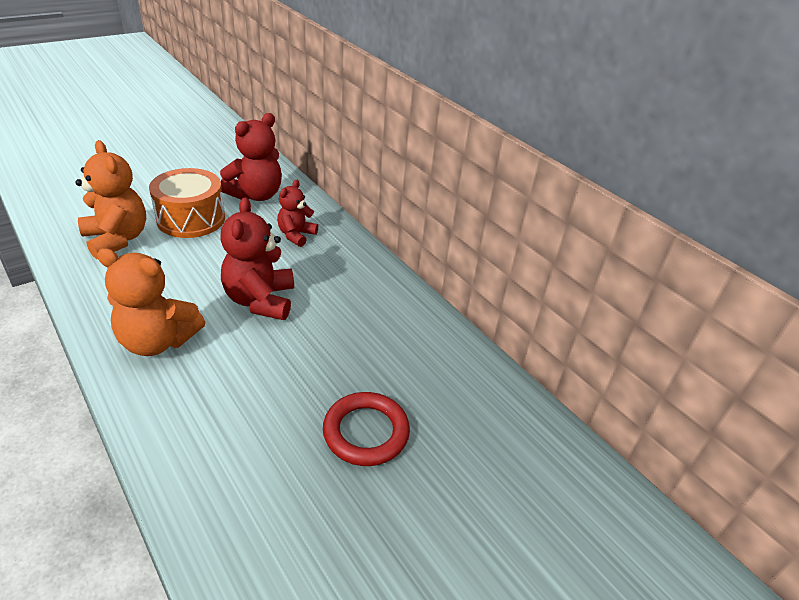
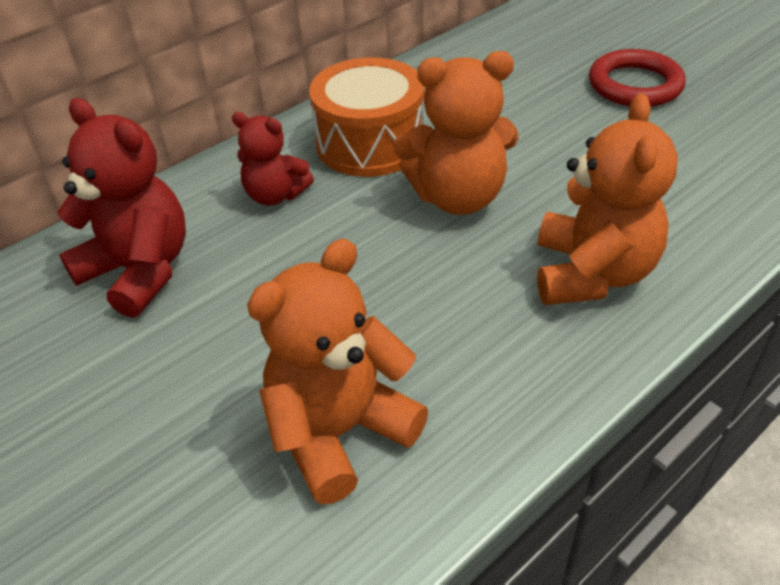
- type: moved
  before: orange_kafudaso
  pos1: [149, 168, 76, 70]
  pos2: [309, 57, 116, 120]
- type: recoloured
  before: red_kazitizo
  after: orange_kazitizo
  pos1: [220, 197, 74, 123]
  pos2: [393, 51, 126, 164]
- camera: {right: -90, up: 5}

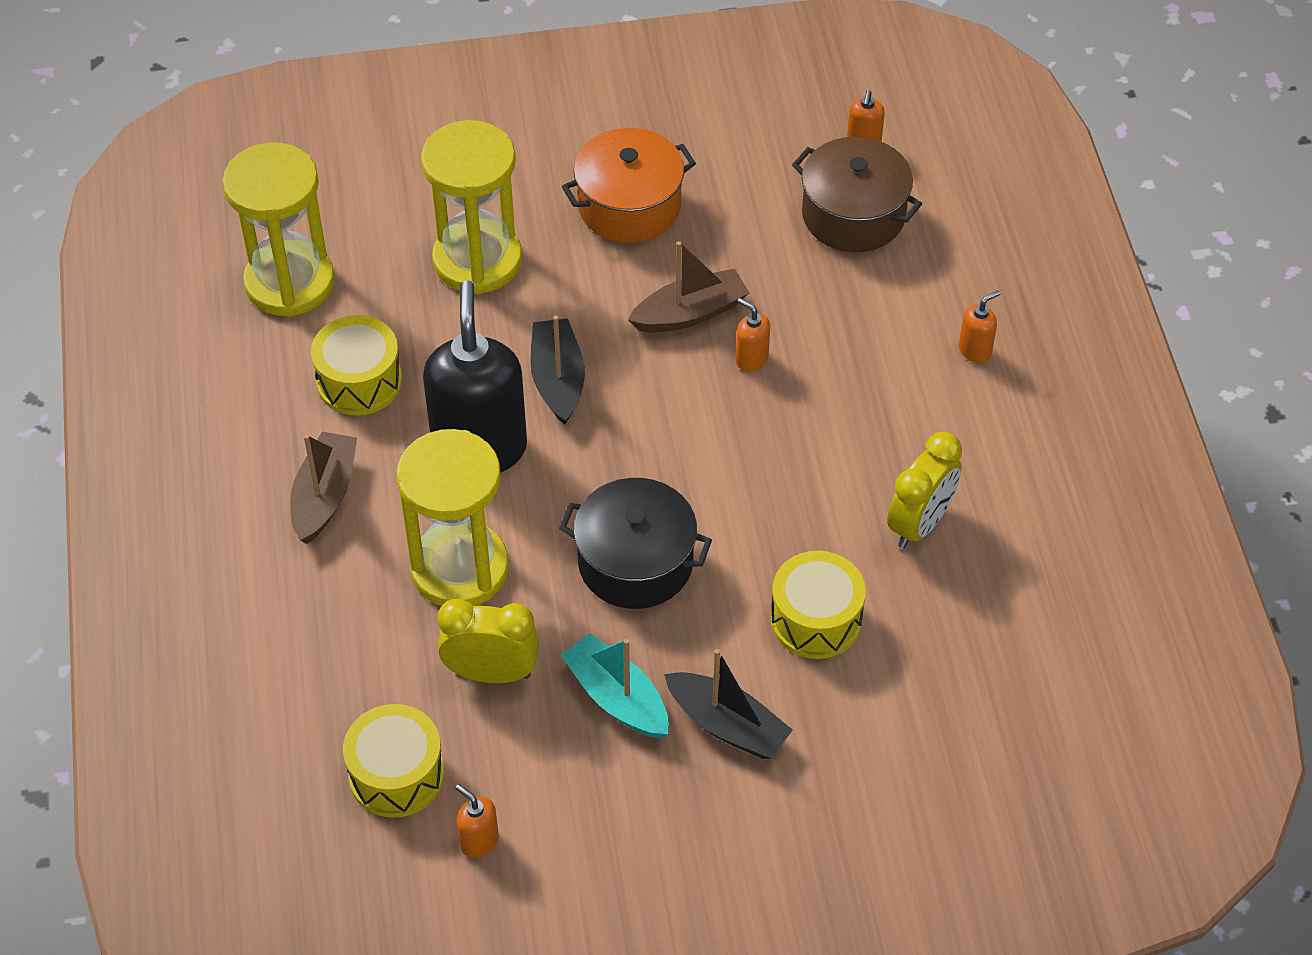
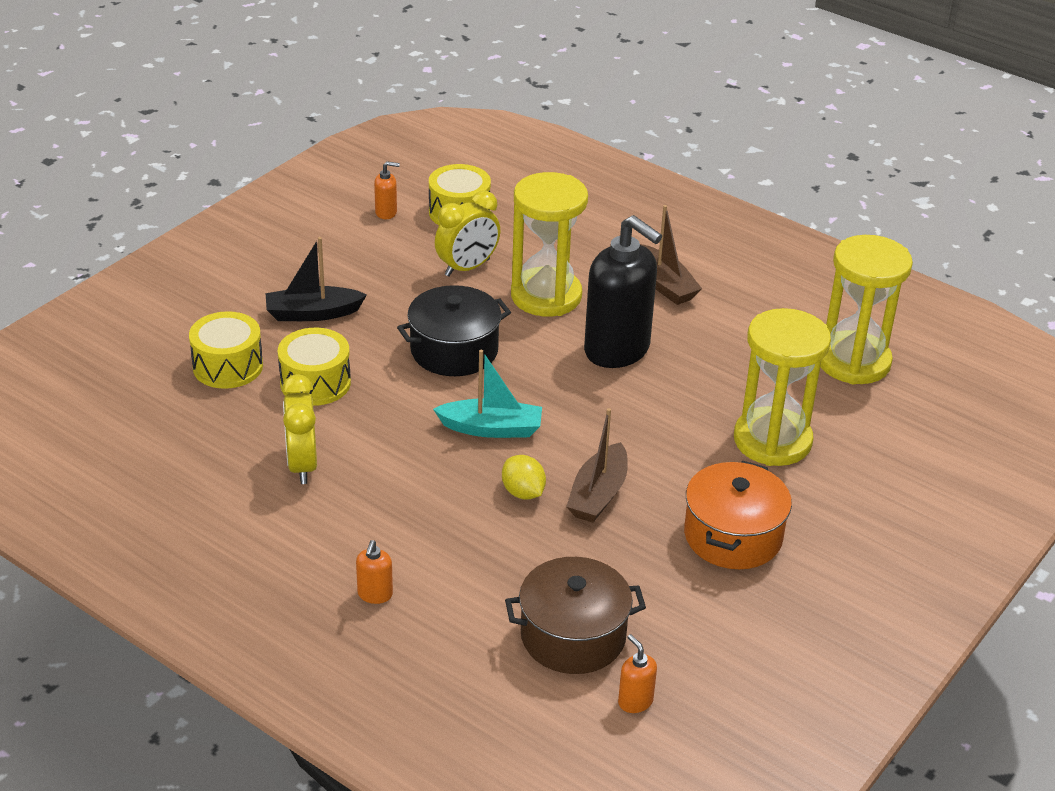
- type: moved
  before: yellow_kafudaso
  pos1: [311, 315, 91, 100]
  pos2: [189, 311, 74, 78]
- type: moved
  before: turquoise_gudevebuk
  pos1: [561, 633, 108, 105]
  pos2: [433, 350, 109, 88]
- type: replaced
  before: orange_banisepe
  after: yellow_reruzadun
  pos1: [736, 298, 34, 73]
  pos2: [502, 455, 44, 44]
- type: removed
  before: black_gudevebuk
  pos1: [530, 315, 55, 110]
- camera: {right: 135, up: -15}

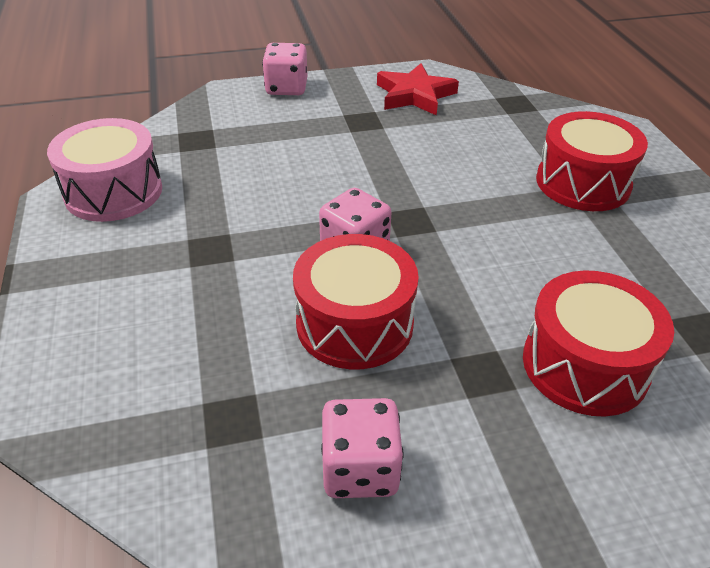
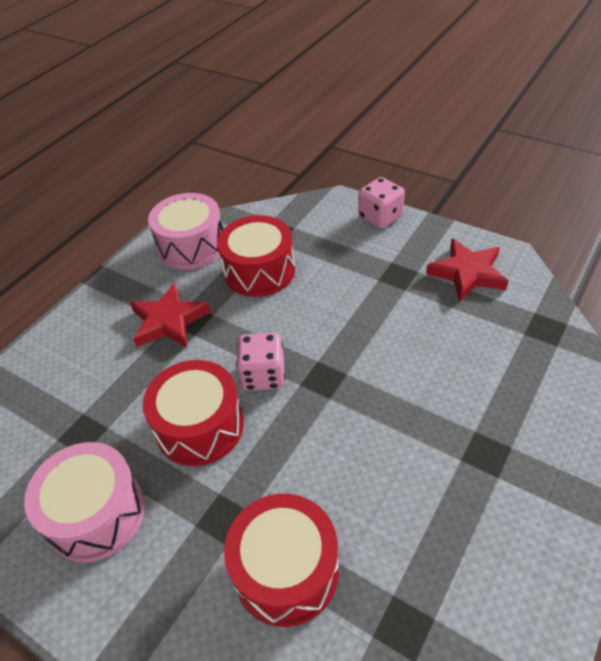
- type: replaced
  before: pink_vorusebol
  after: pink_kafudaso
  pos1: [321, 398, 83, 100]
  pos2: [24, 442, 121, 120]
- type: added
  after: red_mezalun
  pos2: [130, 282, 81, 66]
- type: moved
  before: red_kafudaso
  pos1: [536, 111, 112, 100]
  pos2: [217, 215, 78, 82]
- camera: {right: 50, up: 5}

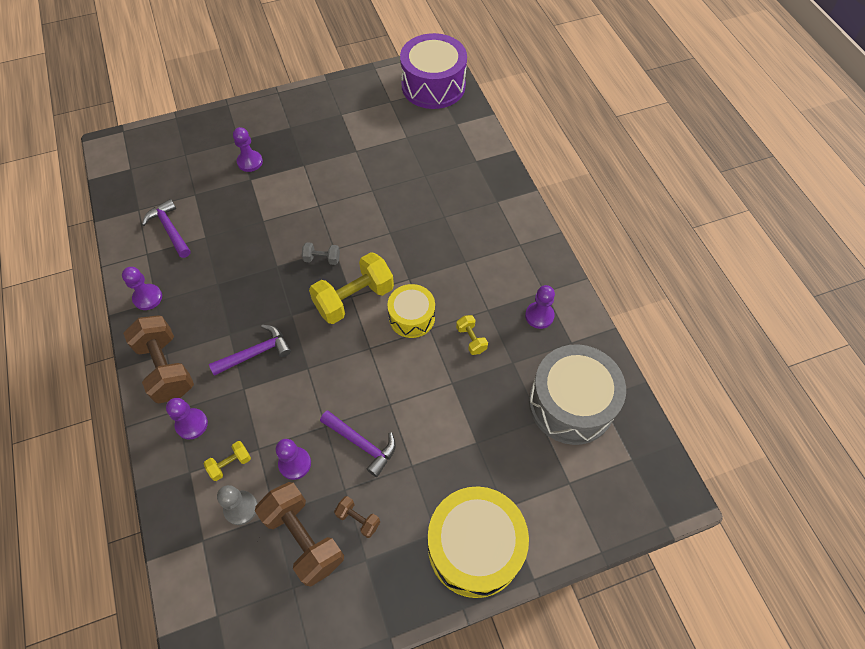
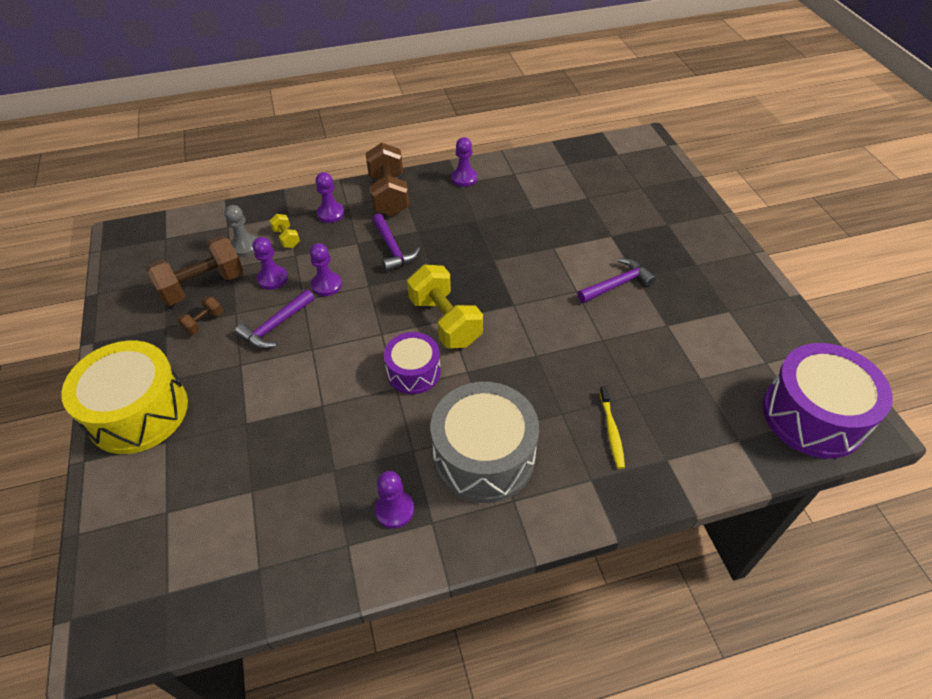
- type: moved
  before: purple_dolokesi
  pos1: [233, 127, 30, 45]
  pos2: [310, 243, 32, 53]
- type: turned
  before: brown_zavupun
  pos1: [123, 315, 71, 89]
  pos2: [366, 143, 43, 73]
  turn: -75
- type: recoloured
  before: yellow_kafudaso
  after: purple_kafudaso
  pos1: [387, 284, 48, 54]
  pos2: [384, 332, 57, 62]
- type: moved
  before: grey_kafudaso
  pos1: [529, 344, 97, 101]
  pos2: [430, 382, 109, 121]
- type: moved
  before: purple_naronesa
  pos1: [142, 199, 49, 59]
  pos2: [578, 258, 78, 45]
- type: added
  after: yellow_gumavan
  pos2: [599, 386, 26, 83]
- type: removed
  before: grey_zavupun
  pos1: [302, 242, 38, 23]
- type: removed
  before: yellow_zavupun
  pos1: [456, 315, 32, 40]
- camera: {right: 95, up: -10}

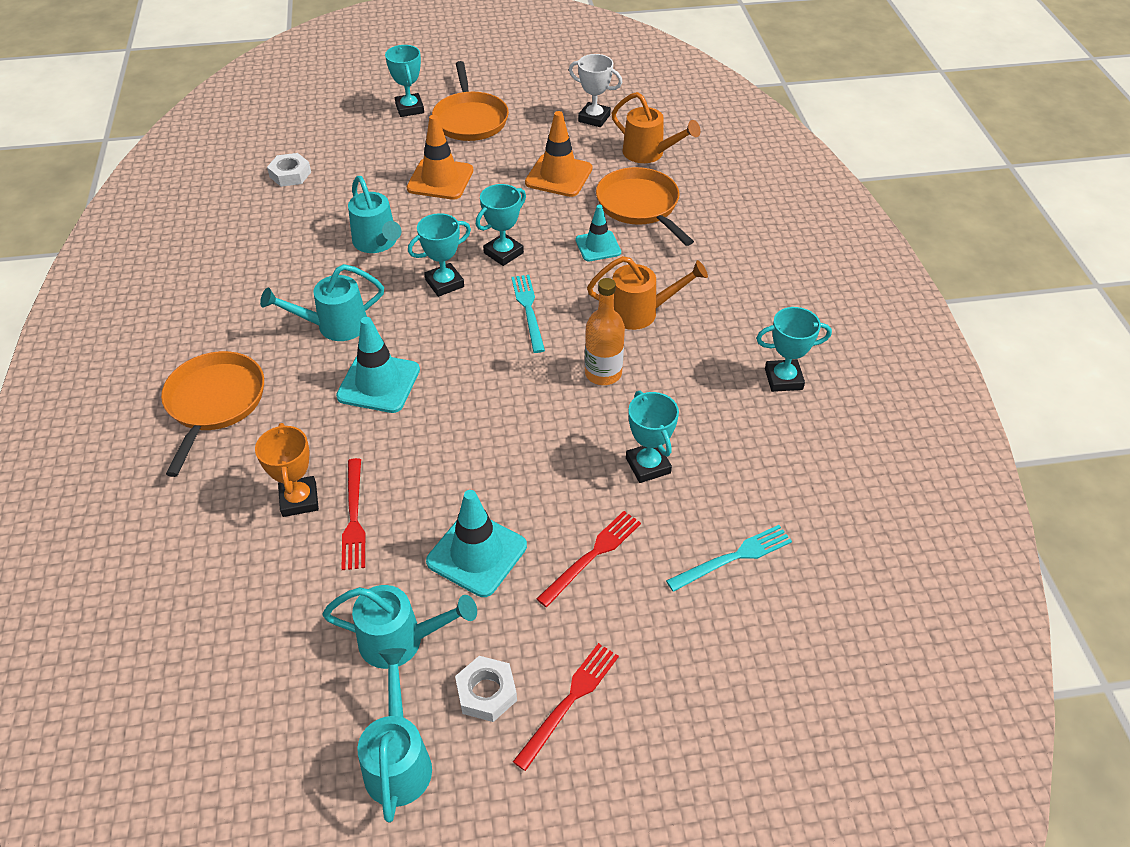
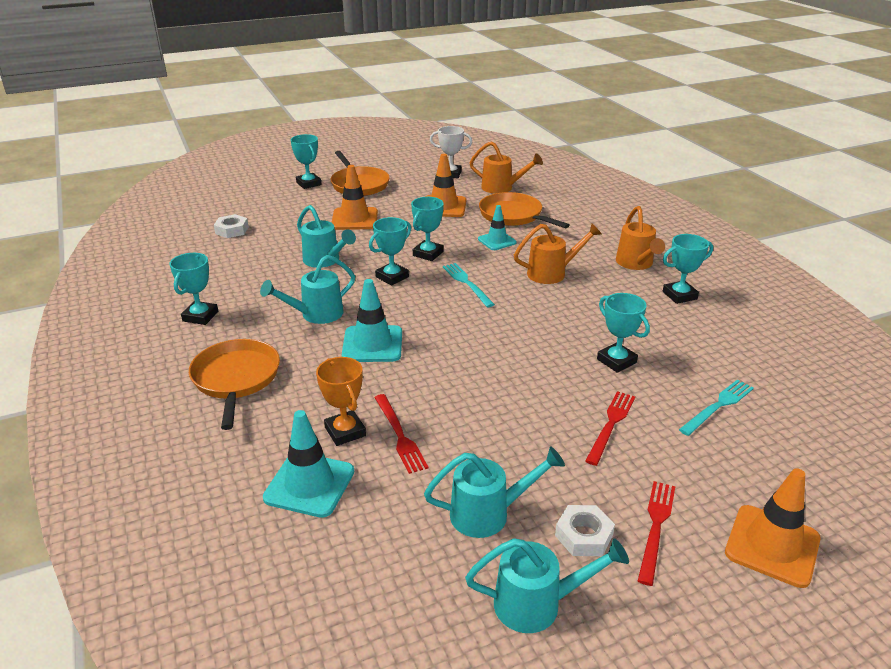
- type: added
  after: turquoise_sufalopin
  pos2: [170, 253, 48, 72]
- type: moved
  before: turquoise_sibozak
  pos1: [426, 490, 101, 107]
  pos2: [263, 410, 91, 108]
- type: turned
  before: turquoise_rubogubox
  pos1: [357, 648, 75, 175]
  pos2: [465, 538, 164, 95]
  turn: 105
- type: added
  after: orange_rubogubox
  pos2: [616, 206, 49, 64]
- type: added
  after: orange_sibozak
  pos2: [725, 468, 95, 120]
- type: removed
  before: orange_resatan
  pos1: [585, 278, 40, 107]
- camera: {right: -15, up: -15}

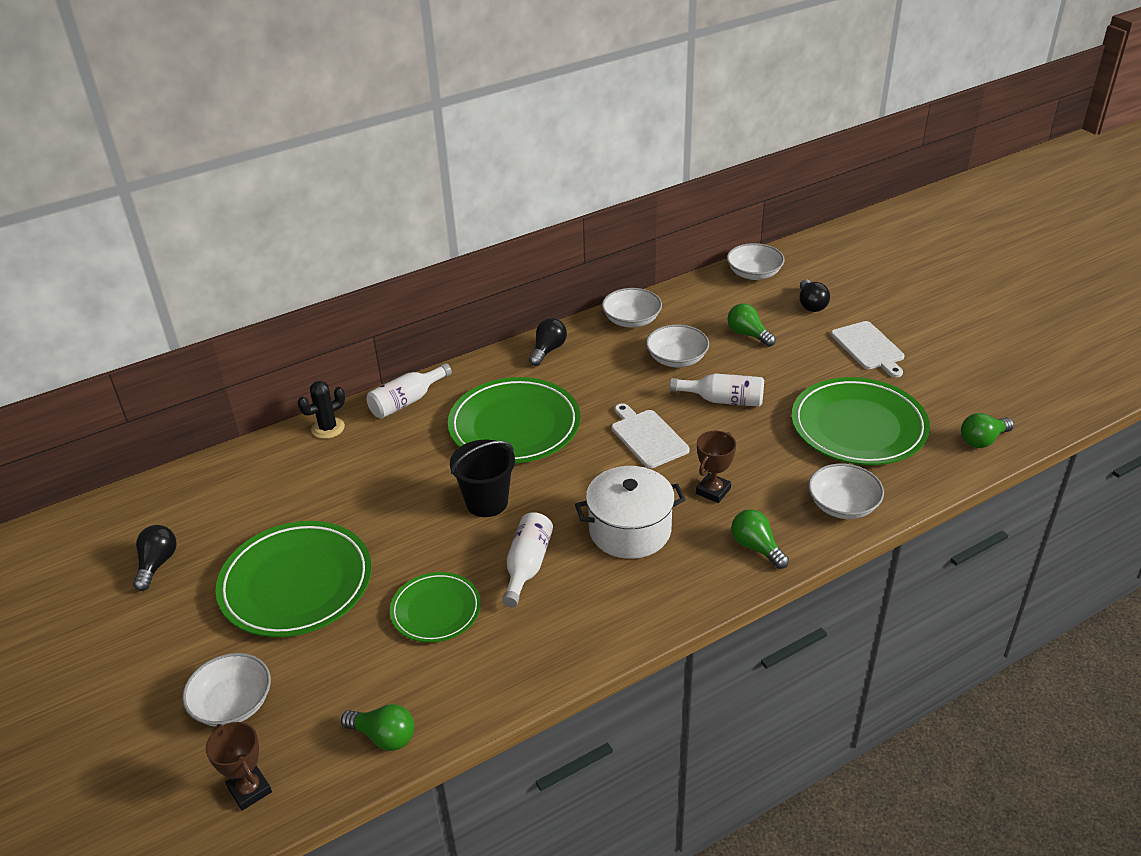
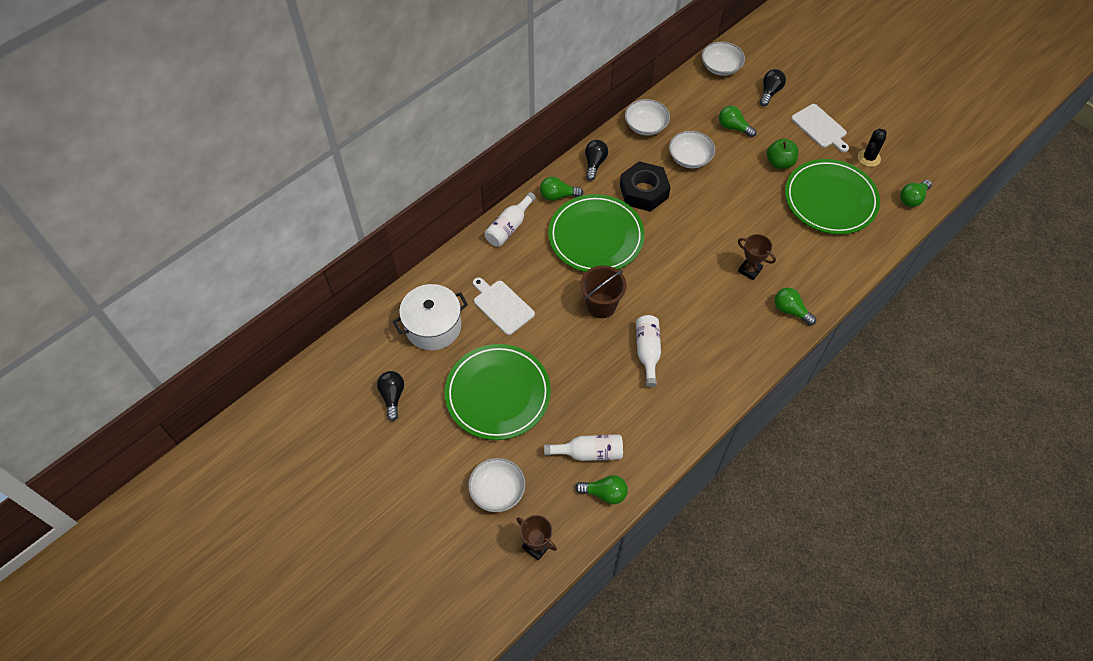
- type: moved
  before: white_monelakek
  pos1: [575, 466, 111, 93]
  pos2: [393, 284, 75, 66]
- type: moved
  before: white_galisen
  pos1: [612, 403, 78, 65]
  pos2: [473, 277, 62, 58]
- type: added
  after: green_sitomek
  pos2: [540, 177, 43, 24]
- type: moved
  before: white_resatan
  pos1: [670, 373, 94, 34]
  pos2: [544, 434, 79, 27]
- type: recoloured
  before: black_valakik
  after: brown_valakik
  pos1: [450, 440, 65, 77]
  pos2: [581, 265, 46, 53]
- type: added
  after: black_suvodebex
  pos2: [620, 161, 51, 51]
- type: turned
  before: brown_sufalopin
  pos1: [696, 431, 40, 72]
  pos2: [738, 234, 38, 46]
  turn: -75
- type: turned
  before: black_sitomek
  pos1: [799, 279, 31, 33]
  pos2: [760, 69, 26, 37]
  turn: -135
- type: added
  after: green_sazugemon
  pos2: [767, 138, 32, 31]
- type: moved
  before: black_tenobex
  pos1: [298, 381, 47, 58]
  pos2: [858, 129, 29, 38]
- type: removed
  before: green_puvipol
  pos1: [390, 572, 91, 71]
- type: removed
  before: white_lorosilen
  pos1: [808, 463, 76, 56]
- camera: {right: -15, up: 20}

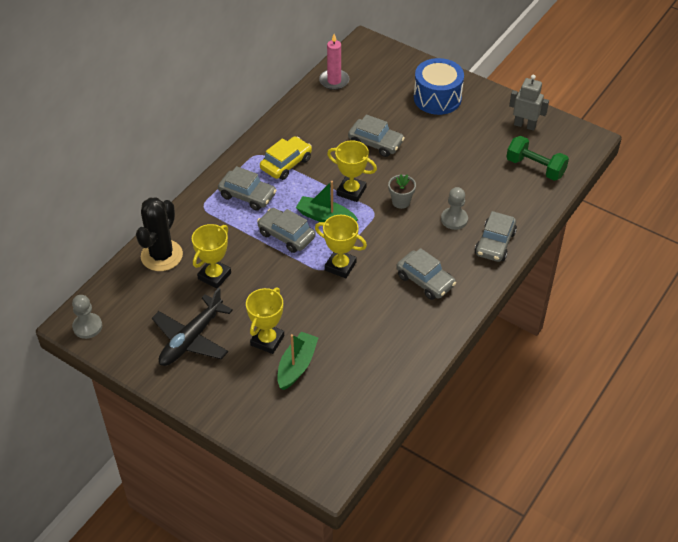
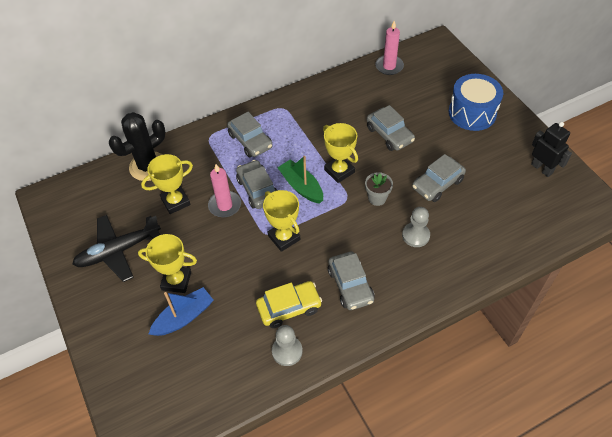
- type: turned
  before: yellow_sufalopin
  pos1: [246, 288, 38, 66]
  pos2: [138, 234, 59, 59]
  turn: 45
- type: recoloured
  before: green_gudevebuk
  after: blue_gudevebuk
  pos1: [277, 332, 41, 58]
  pos2: [149, 287, 65, 49]
- type: added
  after: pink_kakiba
  pos2: [208, 164, 33, 53]
- type: moved
  before: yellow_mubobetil
  pos1: [260, 136, 52, 44]
  pos2: [256, 281, 66, 47]
- type: moved
  before: grey_dolokesi
  pos1: [72, 295, 30, 44]
  pos2: [272, 325, 31, 41]
- type: moved
  before: grey_mubobetil
  pos1: [475, 211, 42, 51]
  pos2: [412, 154, 54, 48]
- type: recoloured
  before: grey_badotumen
  after: black_badotumen
  pos1: [509, 75, 40, 56]
  pos2: [531, 122, 41, 55]
- type: removed
  before: green_zavupun
  pos1: [506, 136, 63, 45]
- camera: {right: 30, up: 5}

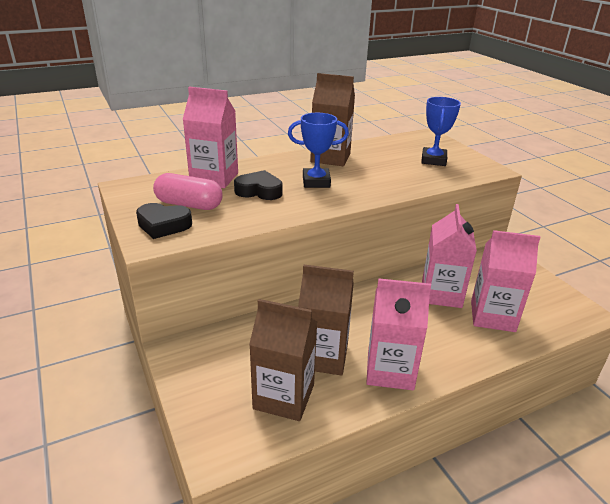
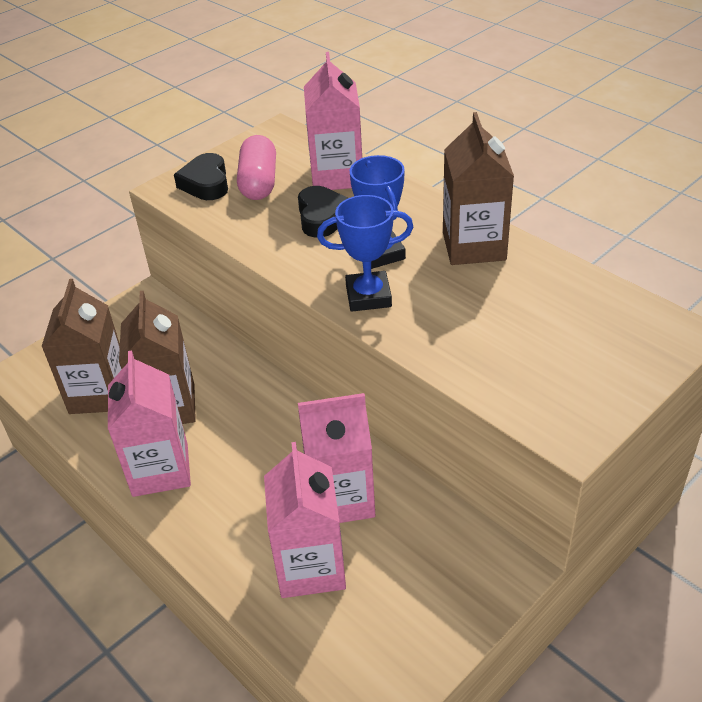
- type: moved
  before: blue_sufalopin
  pos1: [421, 97, 40, 69]
  pos2: [317, 195, 96, 117]
- camera: {right: 75, up: 10}

